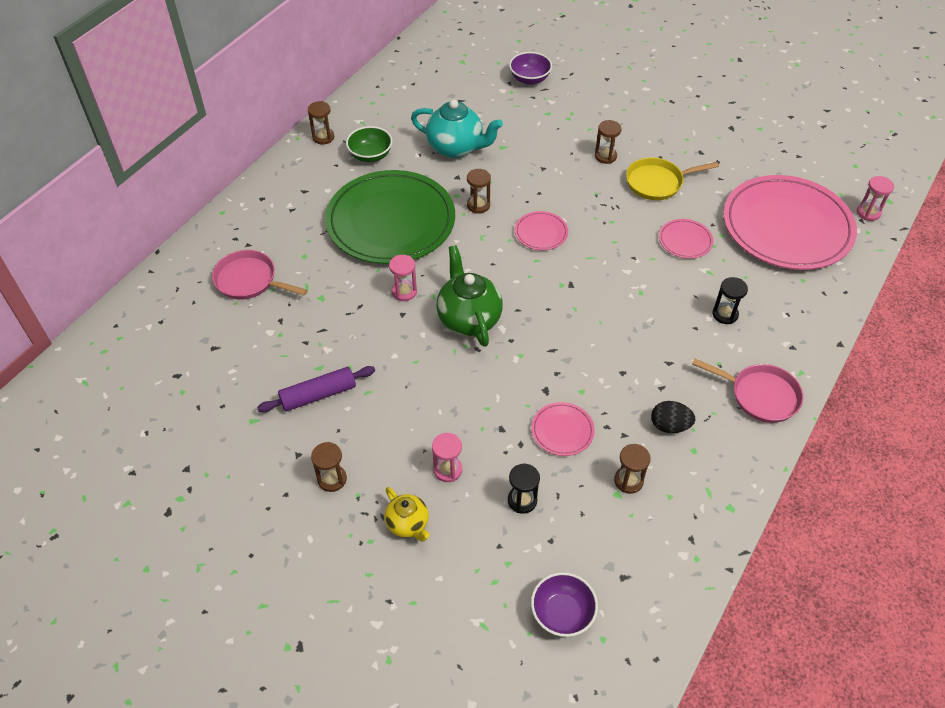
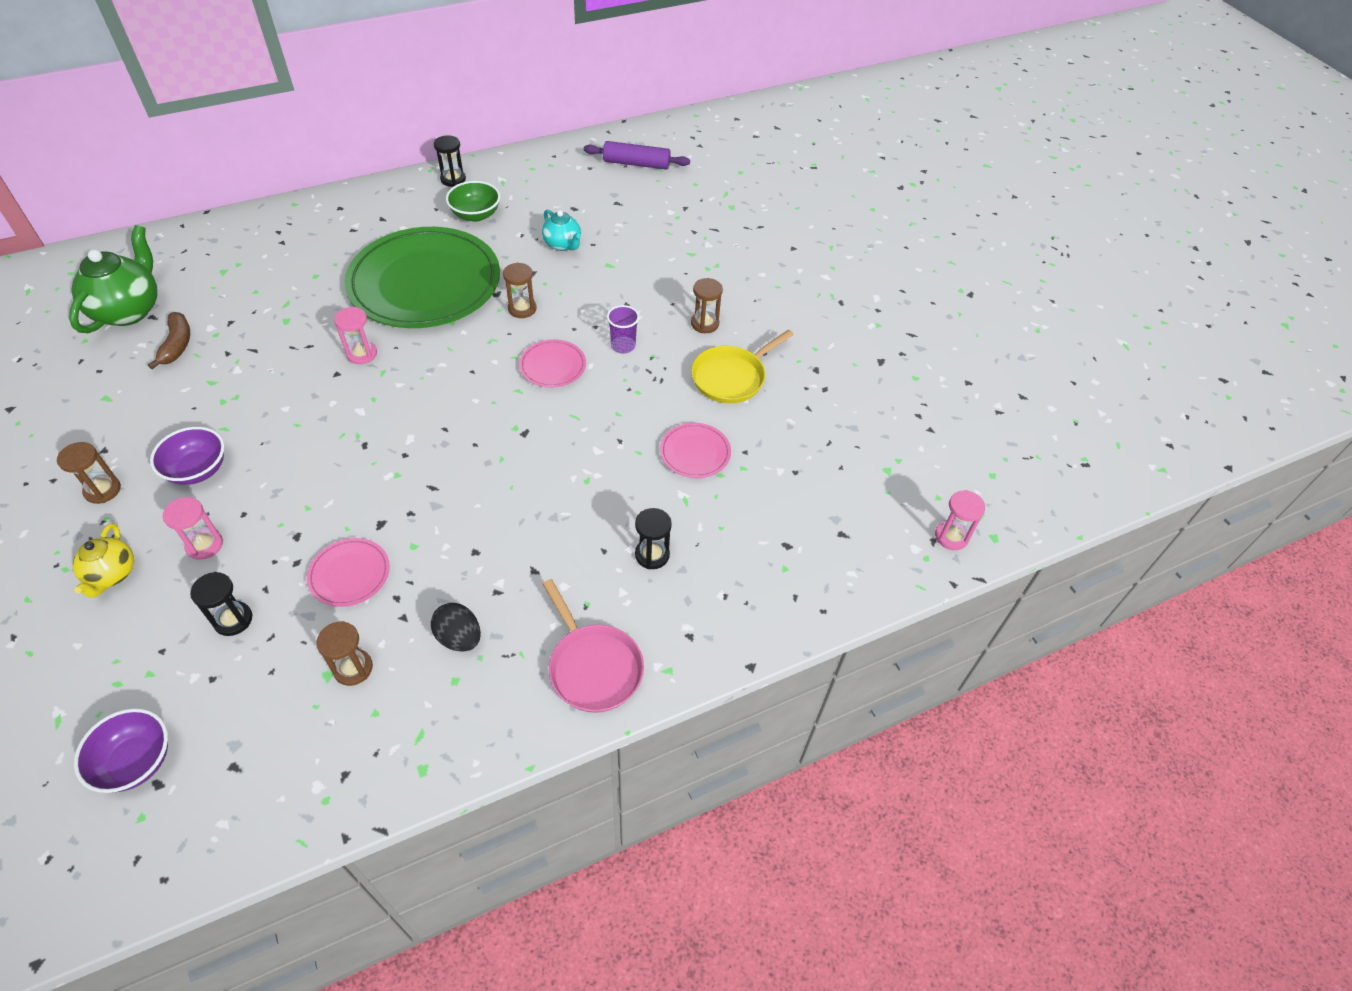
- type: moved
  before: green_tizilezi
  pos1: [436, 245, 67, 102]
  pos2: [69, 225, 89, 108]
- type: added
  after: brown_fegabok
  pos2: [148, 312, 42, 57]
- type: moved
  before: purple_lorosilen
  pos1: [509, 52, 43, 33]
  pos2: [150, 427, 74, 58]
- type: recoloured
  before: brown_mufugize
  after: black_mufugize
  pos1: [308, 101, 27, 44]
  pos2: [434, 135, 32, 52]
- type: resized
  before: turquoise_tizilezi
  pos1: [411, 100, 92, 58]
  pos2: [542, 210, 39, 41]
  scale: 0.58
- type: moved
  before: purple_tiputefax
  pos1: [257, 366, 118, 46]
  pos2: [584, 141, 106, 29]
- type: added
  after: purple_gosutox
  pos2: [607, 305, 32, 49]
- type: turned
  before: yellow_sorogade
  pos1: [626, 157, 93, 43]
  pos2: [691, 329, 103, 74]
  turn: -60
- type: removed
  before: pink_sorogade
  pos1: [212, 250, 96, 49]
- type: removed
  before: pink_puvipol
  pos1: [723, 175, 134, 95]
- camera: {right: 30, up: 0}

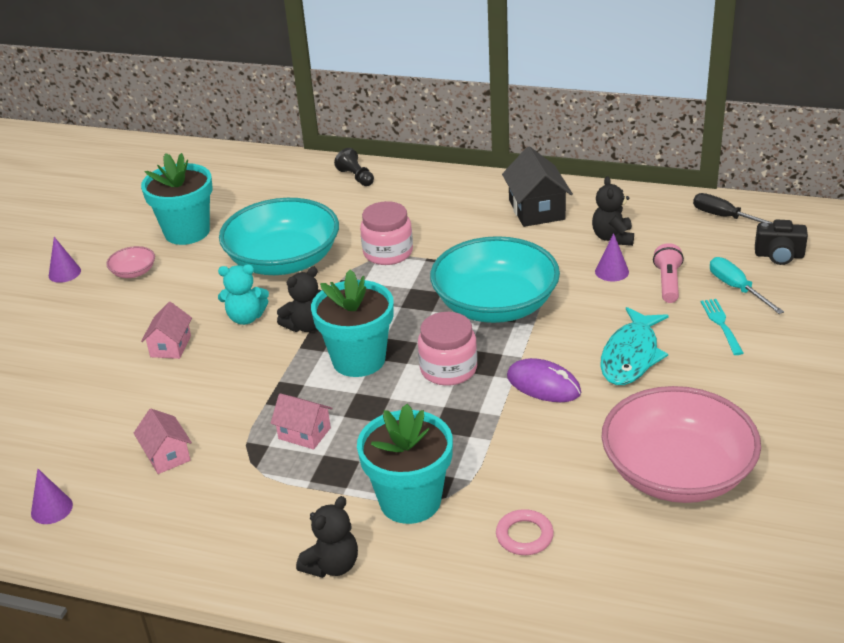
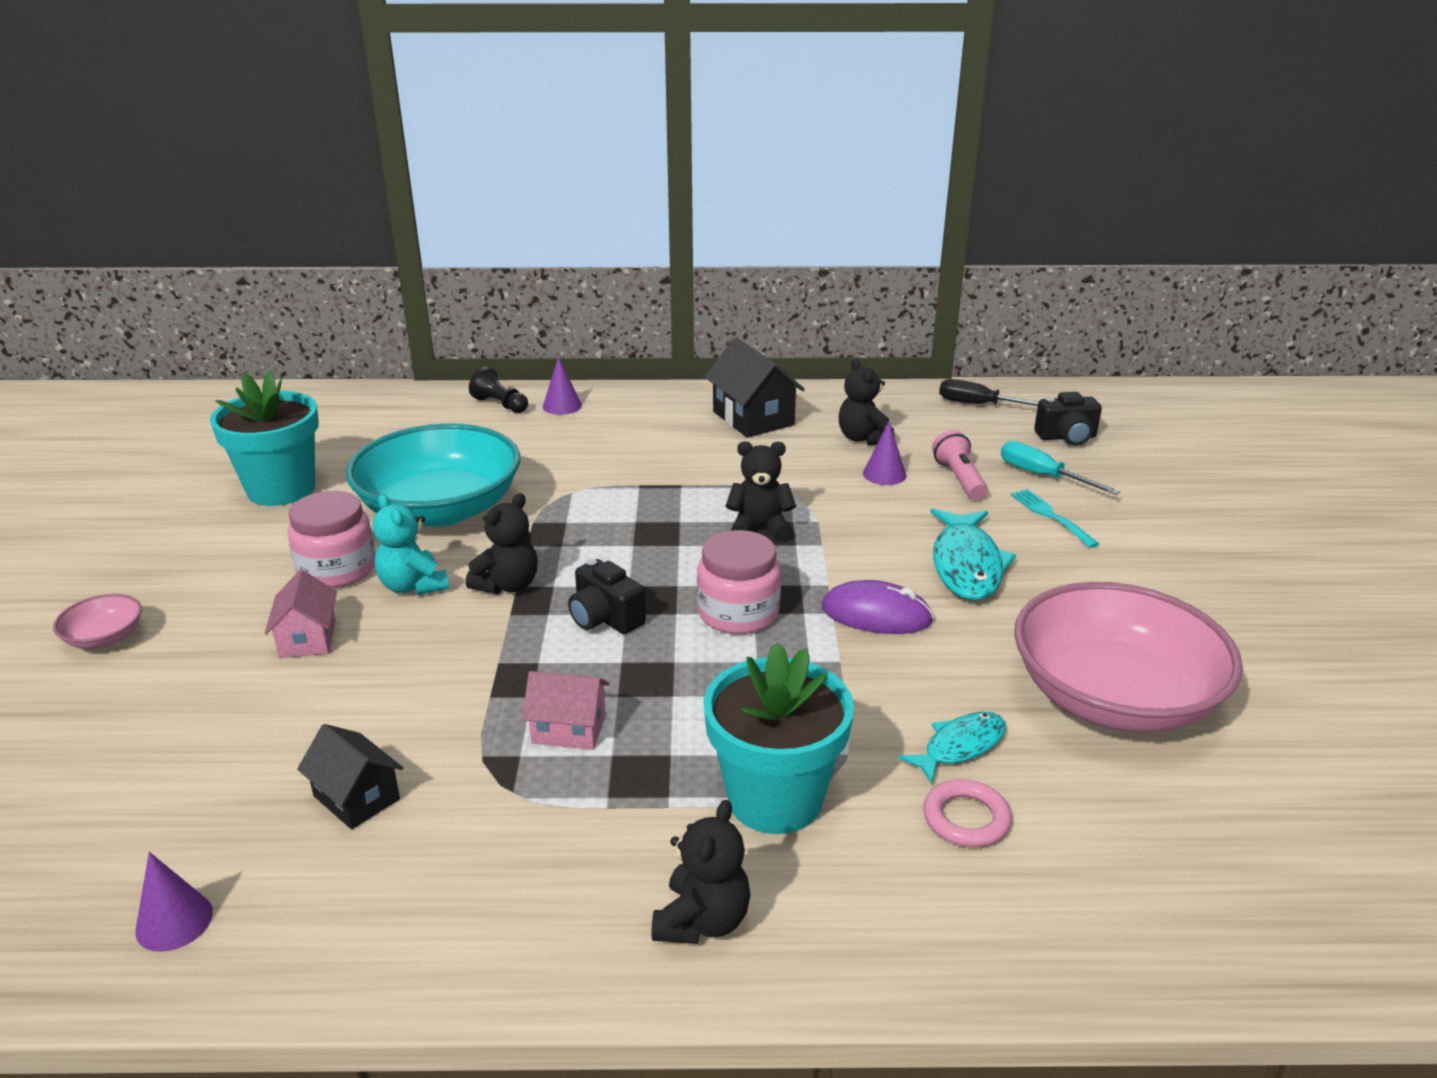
- type: moved
  before: pink_lorosilen
  pos1: [106, 246, 49, 32]
  pos2: [53, 594, 89, 55]
- type: moved
  before: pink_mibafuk
  pos1: [360, 201, 53, 64]
  pos2: [288, 491, 87, 97]
- type: recoloured
  before: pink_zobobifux
  after: black_zobobifux
  pos1: [134, 409, 58, 65]
  pos2: [297, 724, 106, 105]
- type: turned
  before: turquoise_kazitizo
  pos1: [218, 264, 51, 61]
  pos2: [372, 494, 77, 101]
  turn: 75
- type: moved
  before: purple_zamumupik
  pos1: [49, 237, 32, 46]
  pos2: [543, 357, 39, 58]
- type: replaced
  before: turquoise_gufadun
  after: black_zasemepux
  pos1: [311, 270, 83, 107]
  pos2: [568, 559, 78, 75]
- type: replaced
  before: turquoise_lorosilen
  after: black_kazitizo
  pos1: [430, 236, 130, 87]
  pos2: [726, 442, 70, 100]
- type: added
  after: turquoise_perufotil
  pos2: [898, 712, 108, 72]
- camera: {right: -20, up: -5}

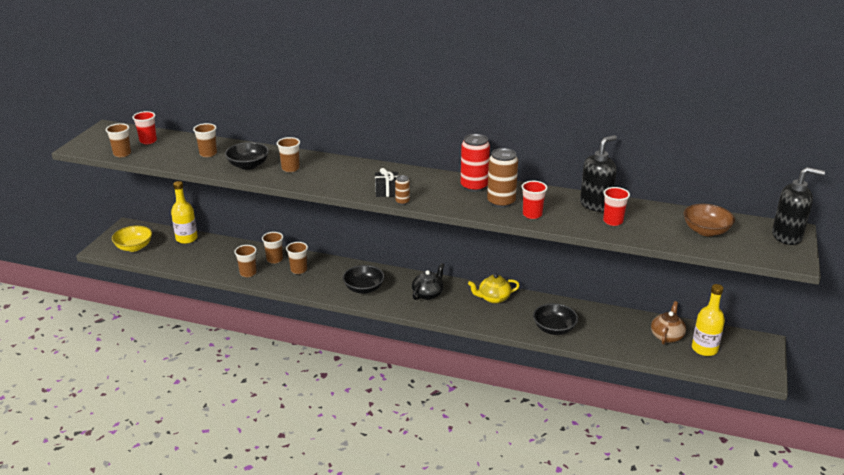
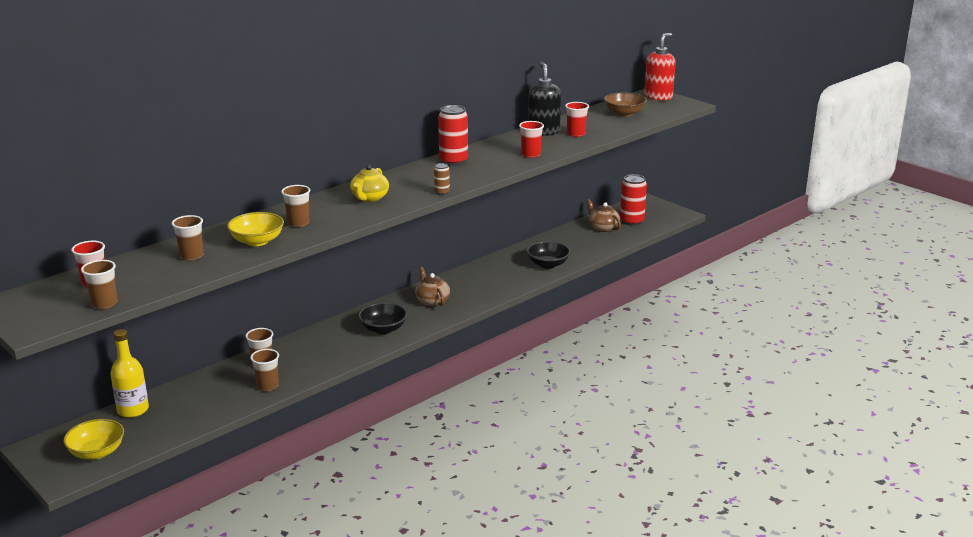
- type: recoloured
  before: black_lorosilen
  after: yellow_lorosilen
  pos1: [225, 142, 44, 28]
  pos2: [227, 212, 57, 34]
- type: moved
  before: yellow_tizilezi
  pos1: [468, 274, 52, 30]
  pos2: [350, 165, 39, 37]
- type: recoloured
  before: black_tizilezi
  after: brown_tizilezi
  pos1: [412, 263, 32, 37]
  pos2: [415, 267, 35, 40]
- type: replaced
  before: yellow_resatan
  after: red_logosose
  pos1: [692, 284, 33, 72]
  pos2: [620, 174, 27, 52]
- type: recoloured
  before: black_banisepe
  after: red_banisepe
  pos1: [772, 167, 53, 78]
  pos2: [644, 33, 32, 68]
- type: removed
  before: brown_gosutox
  pos1: [286, 242, 22, 32]
- type: removed
  before: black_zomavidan
  pos1: [375, 168, 23, 29]
- type: removed
  before: brown_logosose
  pos1: [487, 148, 31, 60]
- camera: {right: -60, up: -5}

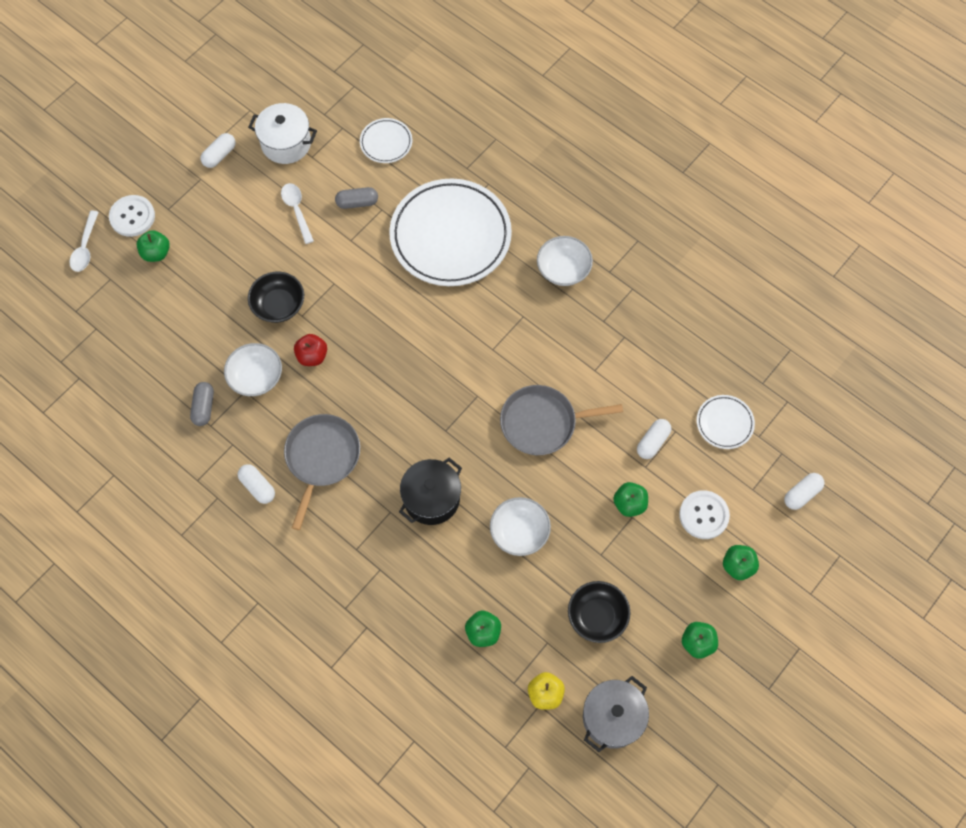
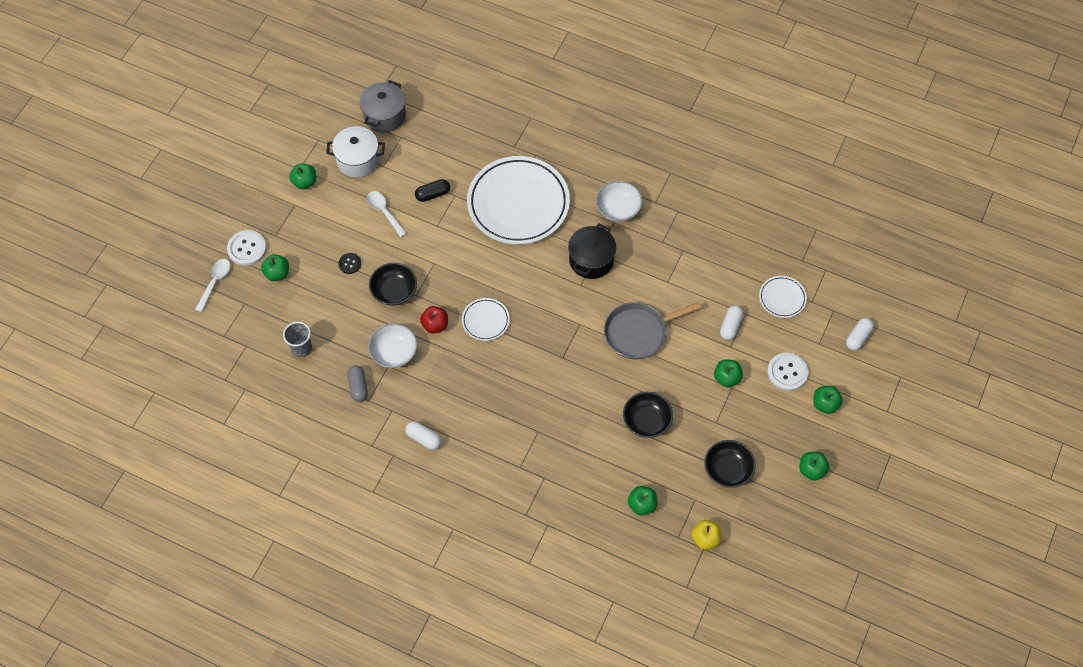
- type: turned
  before: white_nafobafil
  pos1: [69, 211, 30, 61]
  pos2: [195, 259, 35, 53]
  turn: -150
- type: added
  after: grey_gosutox
  pos2: [283, 322, 29, 35]
- type: replaced
  before: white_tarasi
  after: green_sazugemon
  pos1: [200, 133, 36, 35]
  pos2: [289, 163, 27, 26]
- type: added
  after: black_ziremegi
  pos2: [338, 253, 23, 21]
- type: moved
  before: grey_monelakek
  pos1: [583, 676, 66, 76]
  pos2: [360, 80, 46, 53]
- type: recoloured
  before: grey_tarasi
  after: black_tarasi
  pos1: [335, 187, 43, 22]
  pos2: [415, 179, 35, 23]
- type: moved
  before: white_puvipol
  pos1: [360, 118, 52, 45]
  pos2: [462, 298, 48, 43]
- type: moved
  before: black_monelakek
  pos1: [399, 458, 63, 67]
  pos2: [568, 223, 48, 56]
- type: recoloured
  before: white_lorosilen
  after: black_lorosilen
  pos1: [490, 497, 61, 59]
  pos2: [623, 392, 50, 46]
- type: removed
  before: grey_sorogade
  pos1: [284, 414, 76, 116]
- camera: {right: -15, up: -5}

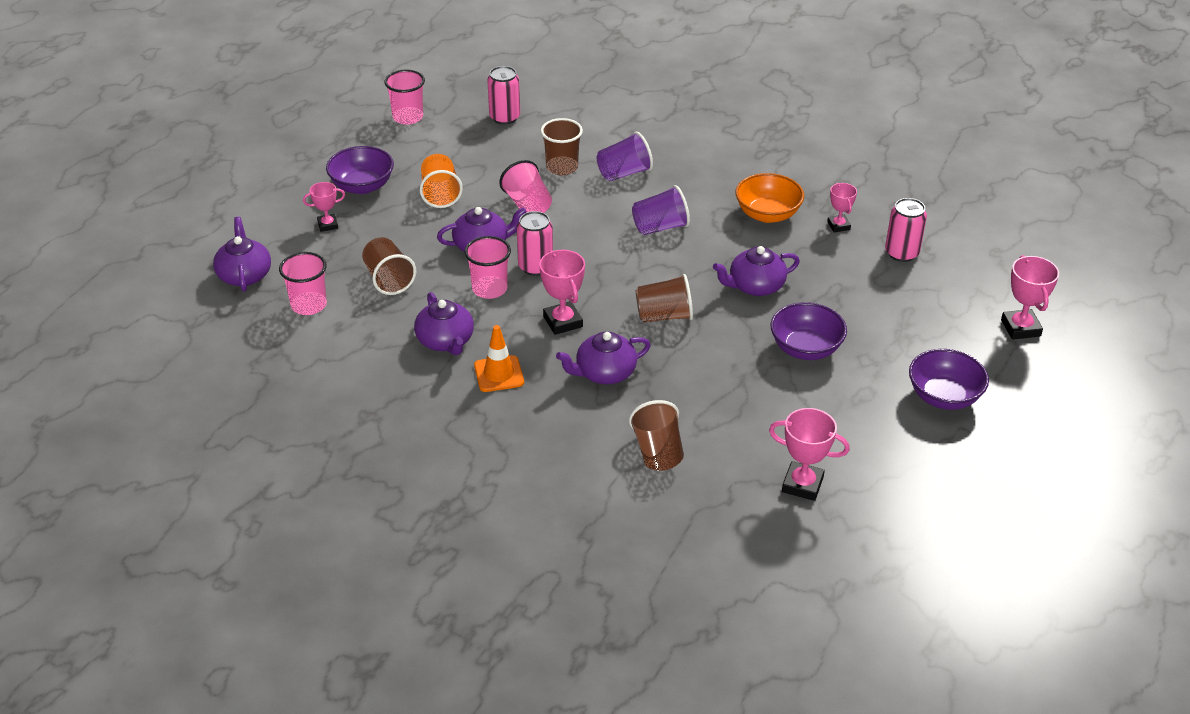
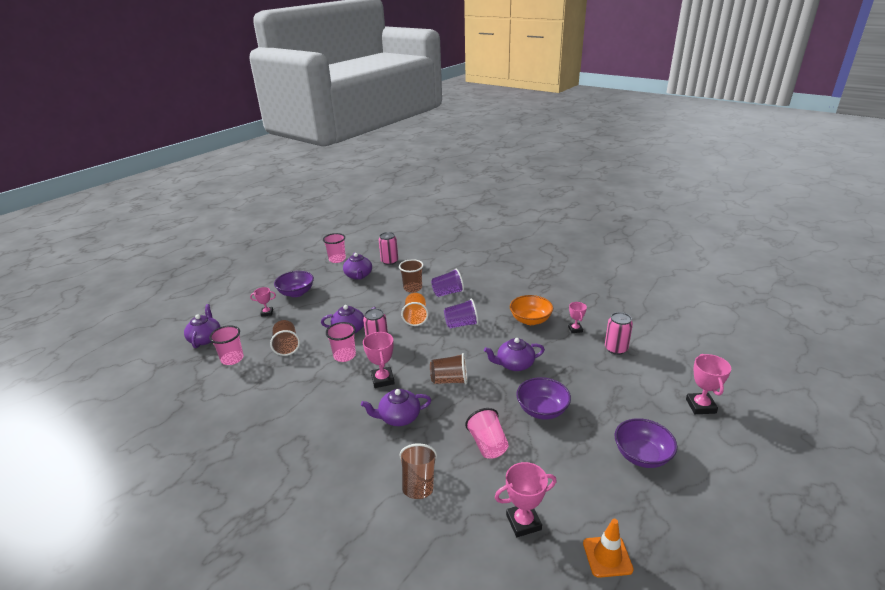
- type: moved
  before: purple_tizilezi
  pos1: [414, 292, 60, 63]
  pos2: [343, 253, 29, 27]
- type: moved
  before: orange_gosutox
  pos1: [420, 154, 43, 54]
  pos2: [401, 293, 27, 33]
- type: moved
  before: pink_gosutox
  pos1: [499, 160, 53, 53]
  pos2: [465, 408, 44, 51]
- type: turned
  before: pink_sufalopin
  pos1: [769, 408, 81, 93]
  pos2: [495, 462, 62, 75]
  turn: -45
- type: moved
  before: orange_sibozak
  pos1: [474, 325, 50, 67]
  pos2: [583, 519, 51, 59]
- camera: {right: 10, up: -10}

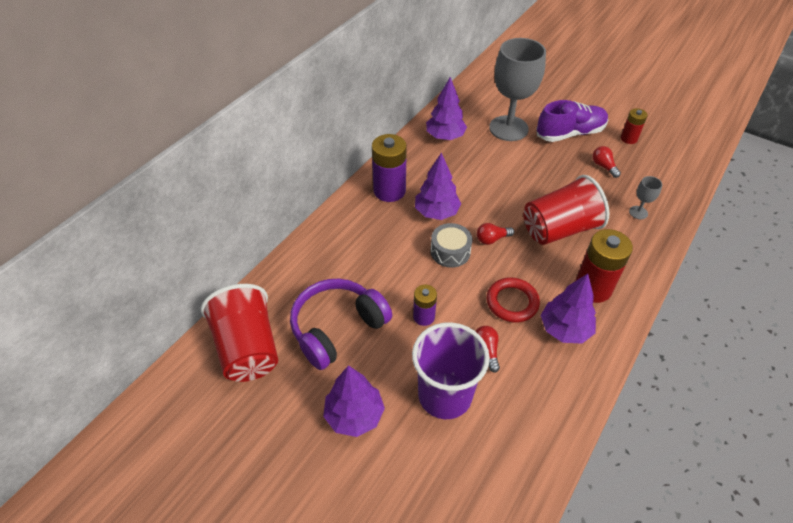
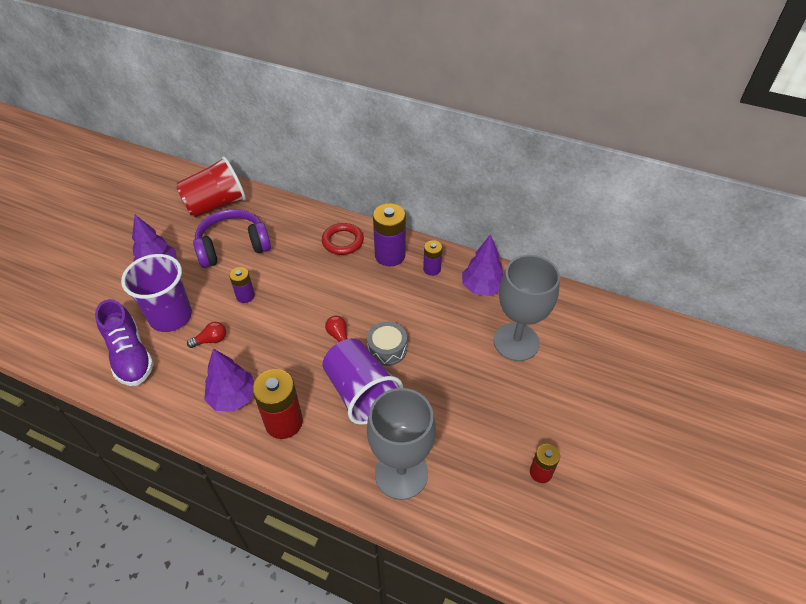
- type: moved
  before: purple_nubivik
  pos1: [537, 100, 71, 42]
  pos2: [95, 299, 59, 87]
- type: turned
  before: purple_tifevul
  pos1: [290, 279, 102, 91]
  pos2: [193, 209, 78, 59]
  turn: -60
- type: moved
  before: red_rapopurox
  pos1: [487, 277, 53, 46]
  pos2: [322, 223, 42, 32]
- type: recoloured
  before: red_gosutox
  after: purple_gosutox
  pos1: [523, 175, 86, 70]
  pos2: [322, 338, 81, 87]
- type: moved
  before: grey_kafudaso
  pos1: [430, 223, 43, 45]
  pos2: [367, 322, 40, 44]
- type: resized
  before: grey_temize
  pos1: [629, 176, 33, 43]
  pos2: [367, 388, 69, 112]
  scale: 2.44
- type: added
  after: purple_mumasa
  pos2: [423, 240, 19, 36]
- type: removed
  before: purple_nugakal
  pos1: [415, 153, 46, 67]
- type: removed
  before: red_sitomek
  pos1: [592, 146, 29, 32]
- camera: {right: 80, up: 0}

